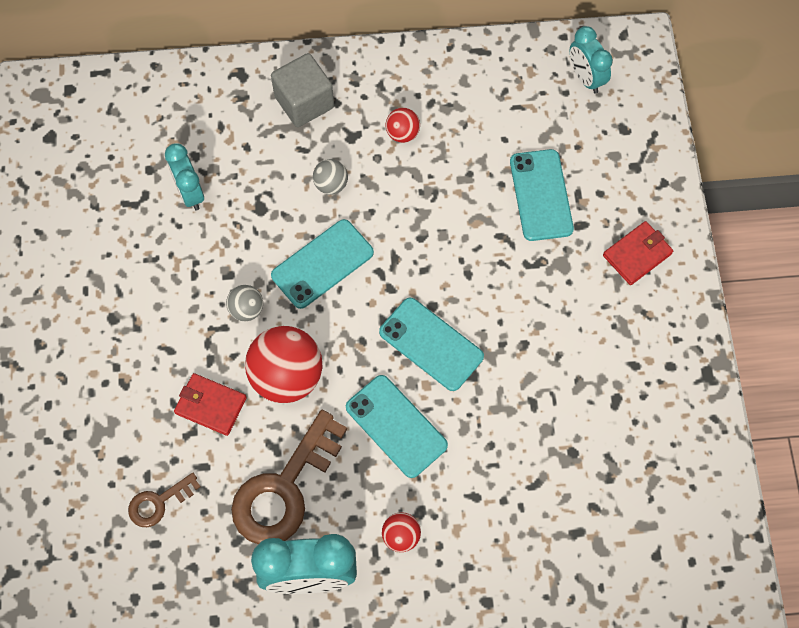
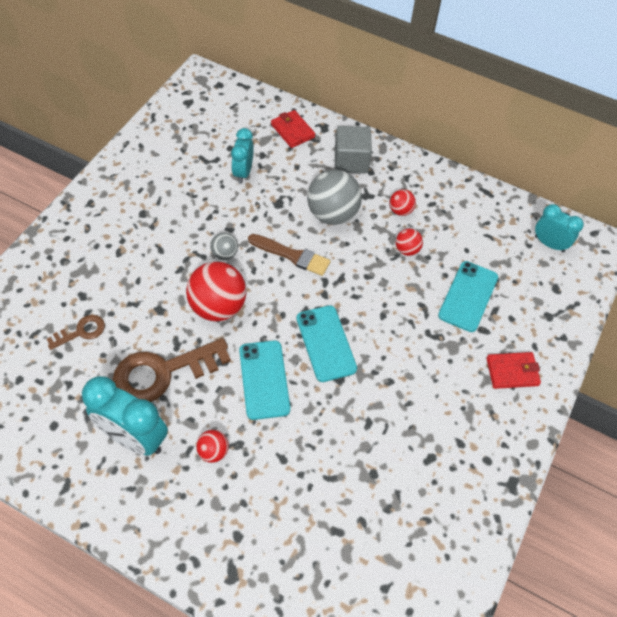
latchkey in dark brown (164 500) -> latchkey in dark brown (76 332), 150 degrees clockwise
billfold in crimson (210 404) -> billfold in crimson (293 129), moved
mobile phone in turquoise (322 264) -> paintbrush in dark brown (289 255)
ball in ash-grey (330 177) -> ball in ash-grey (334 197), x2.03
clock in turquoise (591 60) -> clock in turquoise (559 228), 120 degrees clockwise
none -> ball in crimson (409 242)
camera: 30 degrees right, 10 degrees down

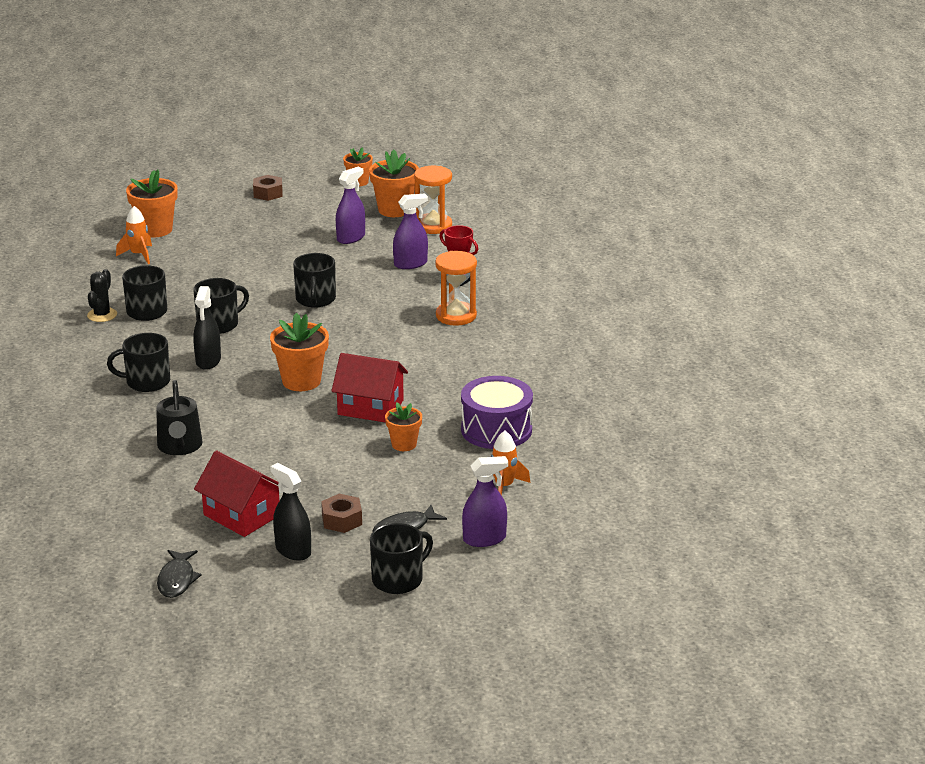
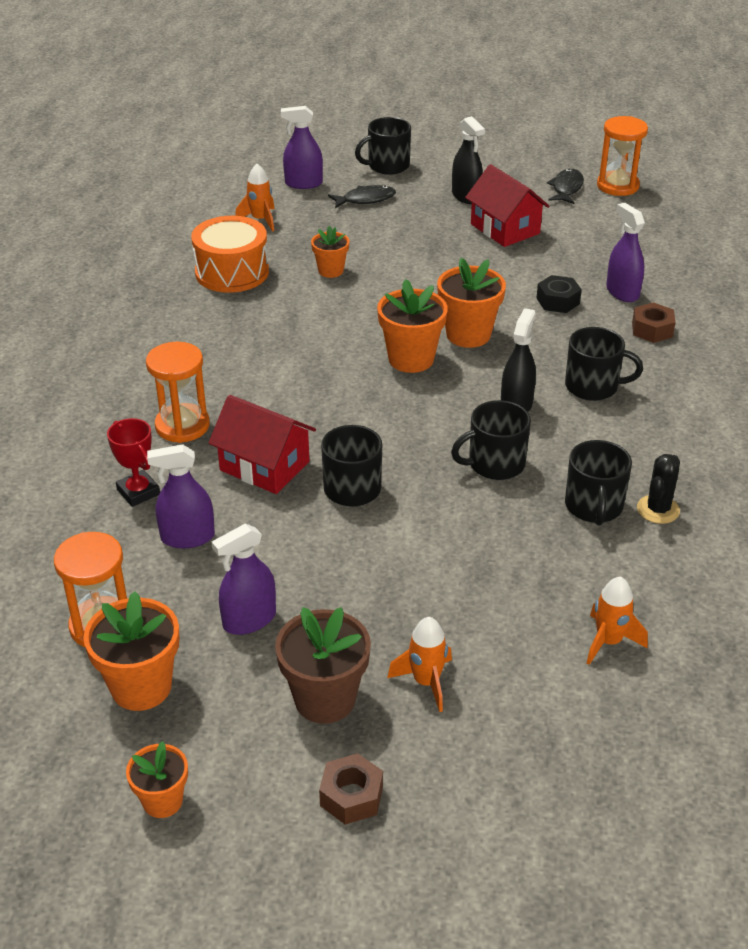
plant pot in orange (152 203) -> plant pot in orange (471 303), moved
watering can in black (179 417) -> hexagon nut in black (559 294)
hexagon nut in dark brown (341 513) -> hexagon nut in dark brown (654 322), moved
house in crimson (369 388) -> house in crimson (262 444), moved
toy drum in purple (497 412) -> toy drum in orange (230 254)
none -> plant pot in dark brown (323 665)
none -> spaceship in orange (419 664)
none -> hourglass in orange (622 156)
none -> spray bottle in purple (625 252)
camera: 165 degrees left, 10 degrees up

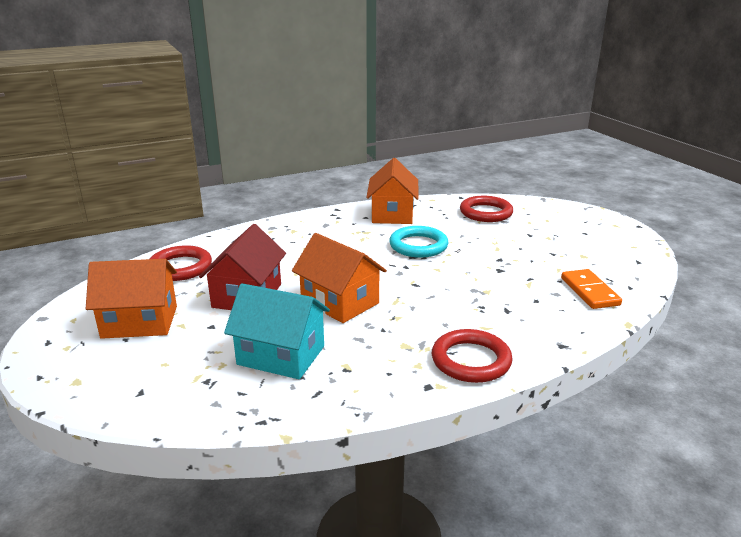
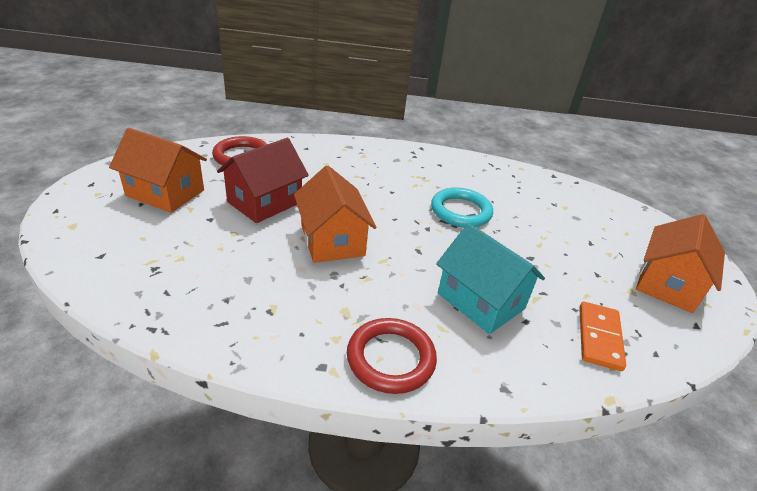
house in turquoise (277 331) -> house in turquoise (490 278), moved
house in orange (392 191) -> house in orange (680 263), moved
ring in crimson (486 209) -> none
camera: 25 degrees right, 10 degrees up

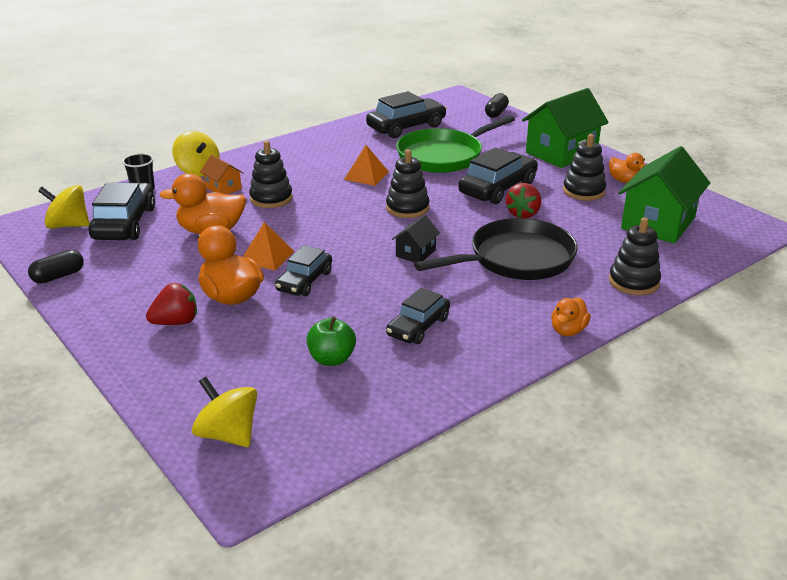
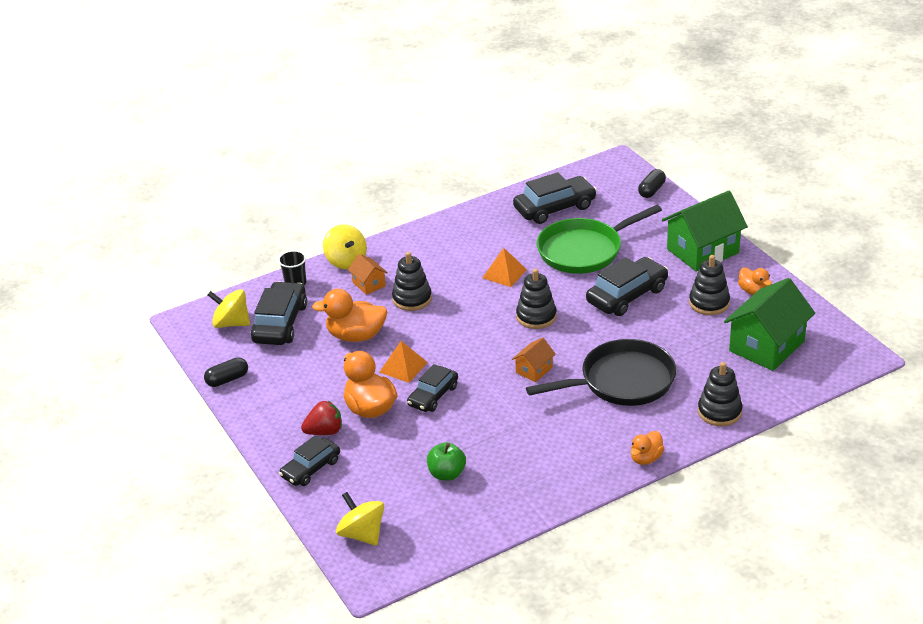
car in black (418 316) -> car in black (309 460), moved
house in black (416 238) -> house in orange (534 360)
toy strawberry in crimson (523 200) -> none
camera: 10 degrees right, 5 degrees up

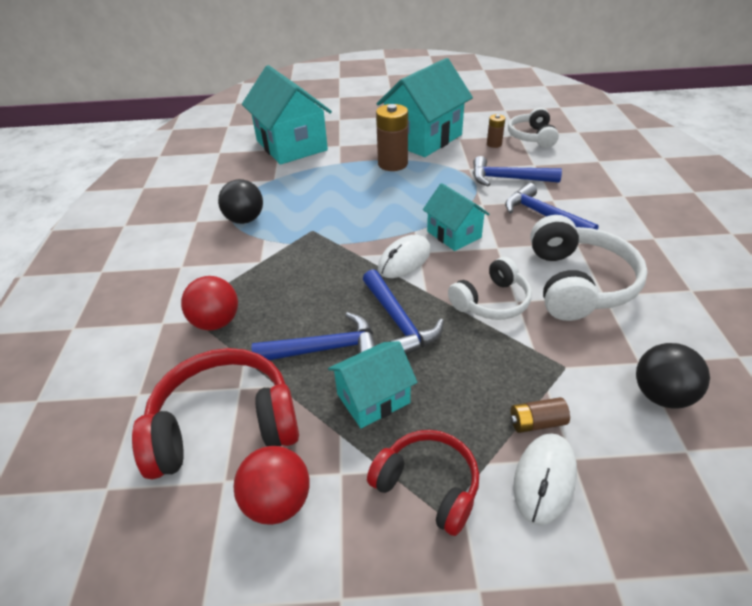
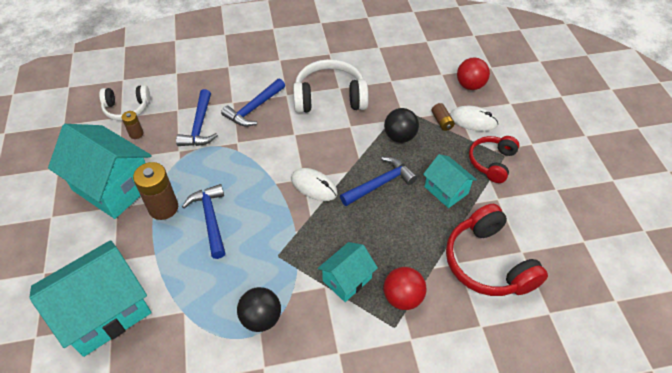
ball in crimson (272 485) -> ball in crimson (473 74), moved
hammer in royal blue (314 336) -> hammer in royal blue (203 221), moved
house in turquoise (456 217) -> house in turquoise (348 272), moved
headset in pure white (490 288) -> none
ball in black (673 376) -> ball in black (401 125), moved
camera: 100 degrees left, 10 degrees up

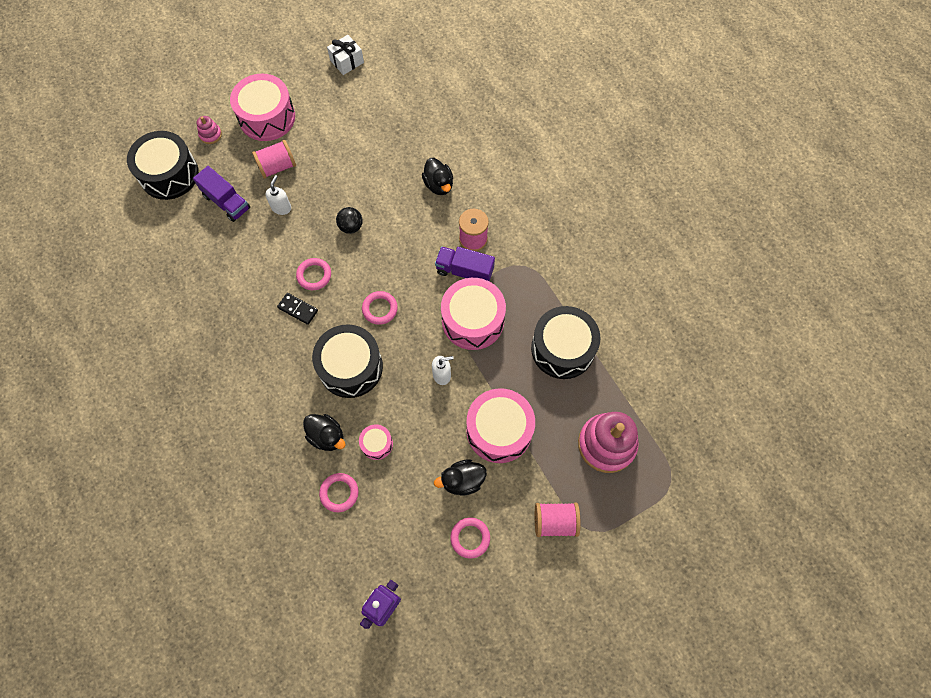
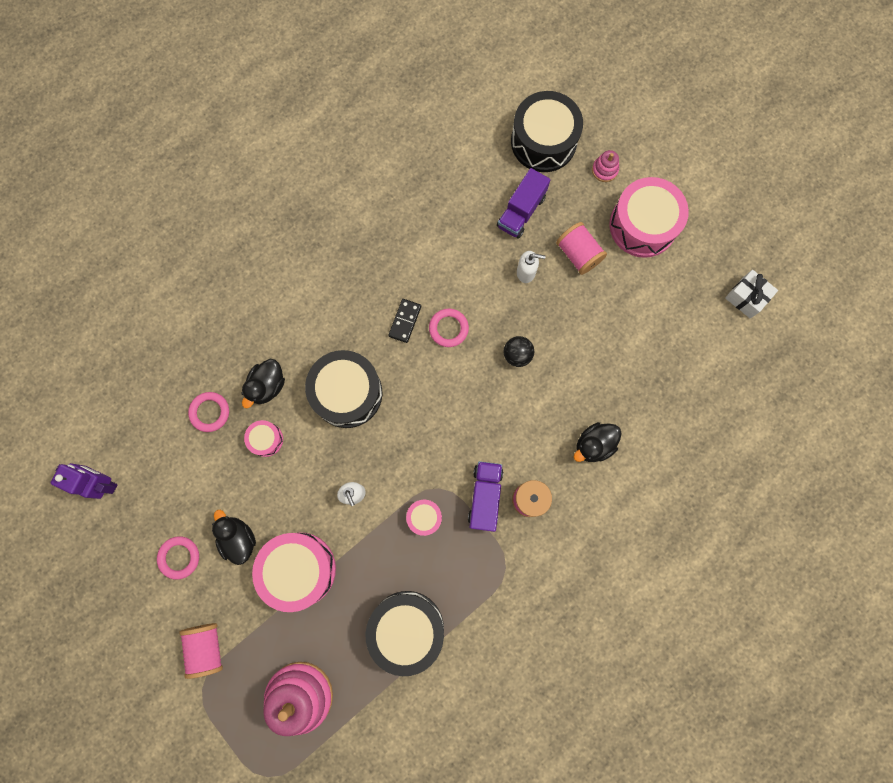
ring in pink (380 308) -> none
toy drum in pink (473 314) -> toy drum in pink (424 518), x0.48
camera: 80 degrees right, 10 degrees up

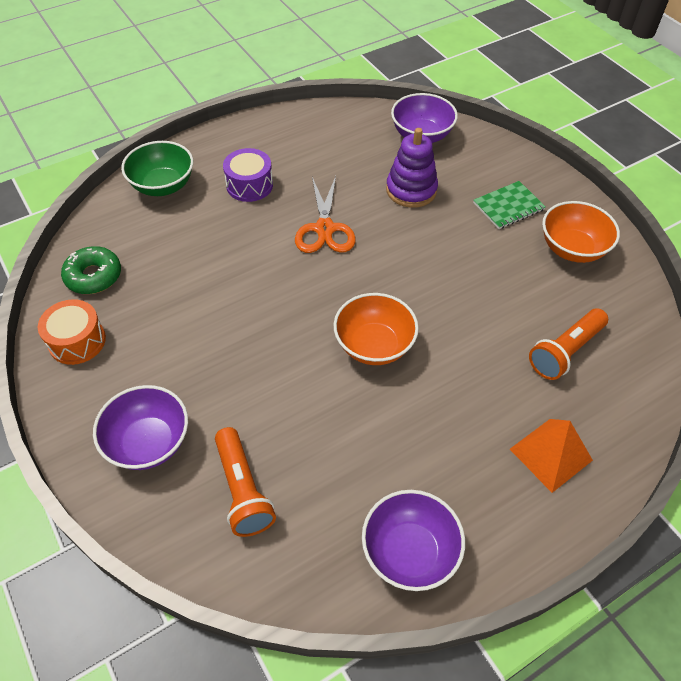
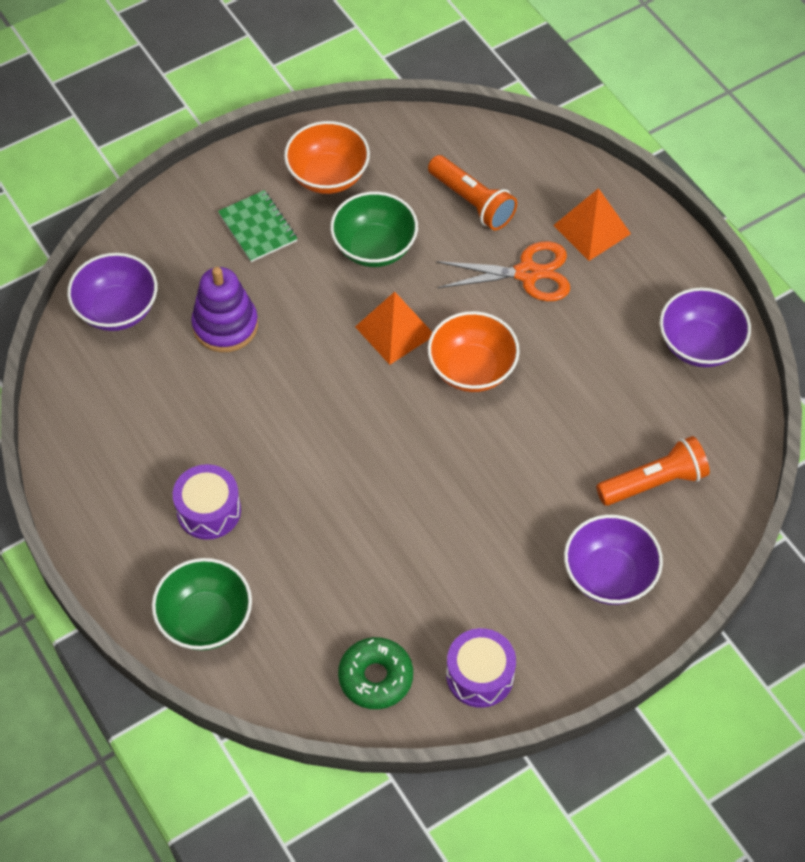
toy drum in orange (72 332) -> toy drum in purple (481 668)
shears in orange (325 214) -> shears in orange (503 271), moved
none -> serving bowl in green (374 229)
none -> pyramid in orange (393 328)
camera: 90 degrees left, 5 degrees up

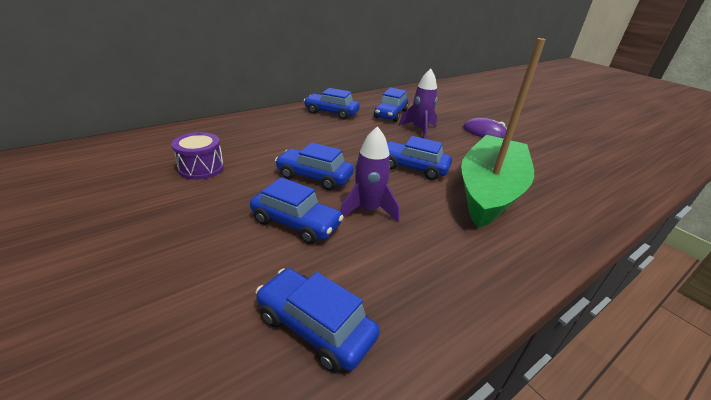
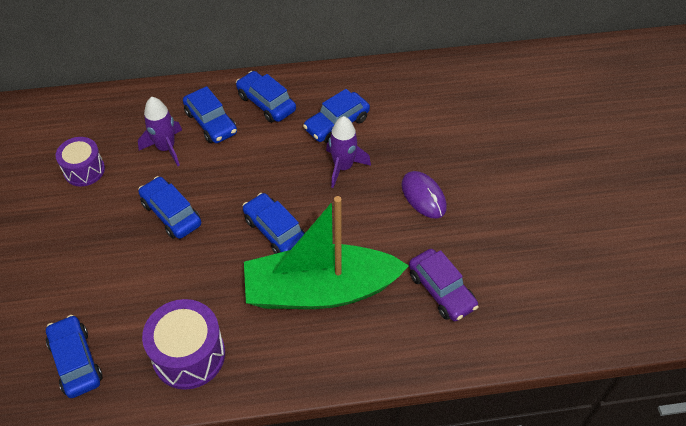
car in royal blue (297 210) -> car in royal blue (210 114), moved
spaceship in purple (369 174) -> spaceship in purple (160 131), moved
boat in green (503 133) -> boat in green (326 252), 150 degrees counterclockwise
none -> toy drum in purple (183 344)
none -> car in purple (444 285)
camera: 30 degrees right, 20 degrees up

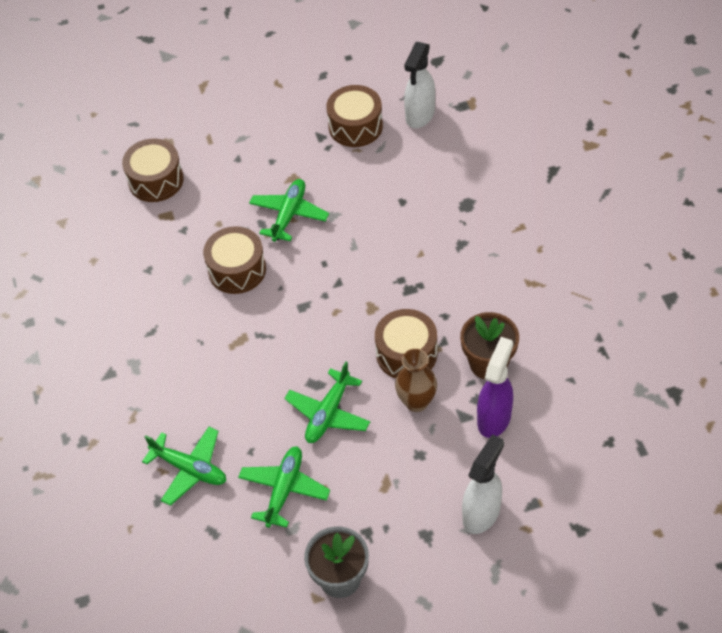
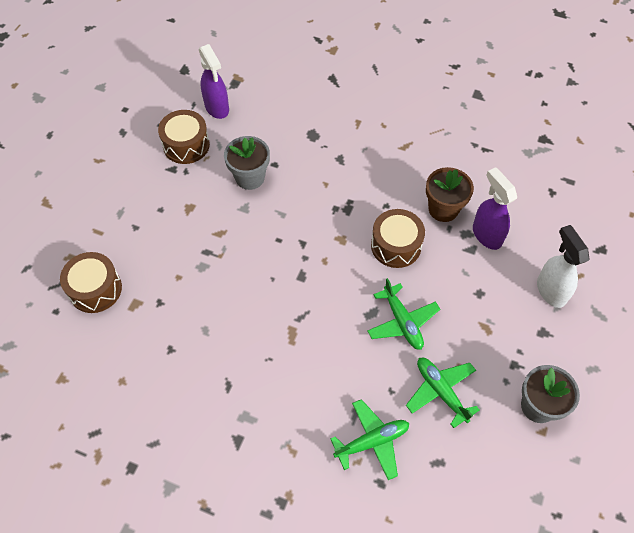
toy drum in dark brown (234 260) -> none
aeroplane in green (289 210) -> none
flower vase in dark brown (416 380) -> none
spray bottle in pure white (419 85) -> spray bottle in purple (214 81)
none -> plant pot in ash-grey (247 163)
camera: 55 degrees left, 5 degrees up

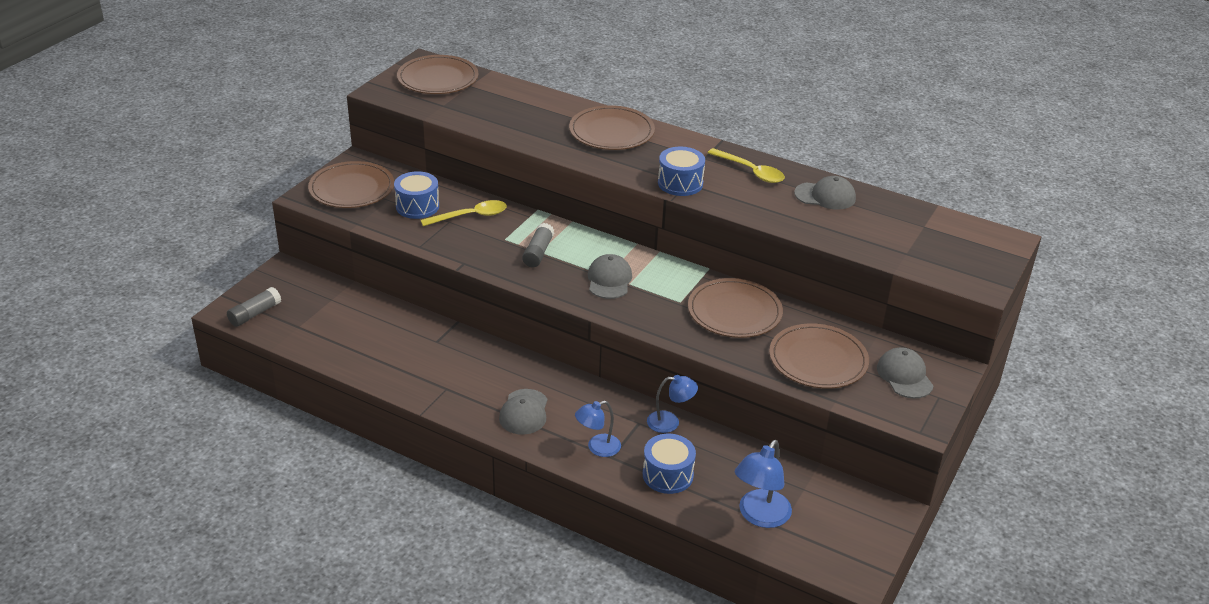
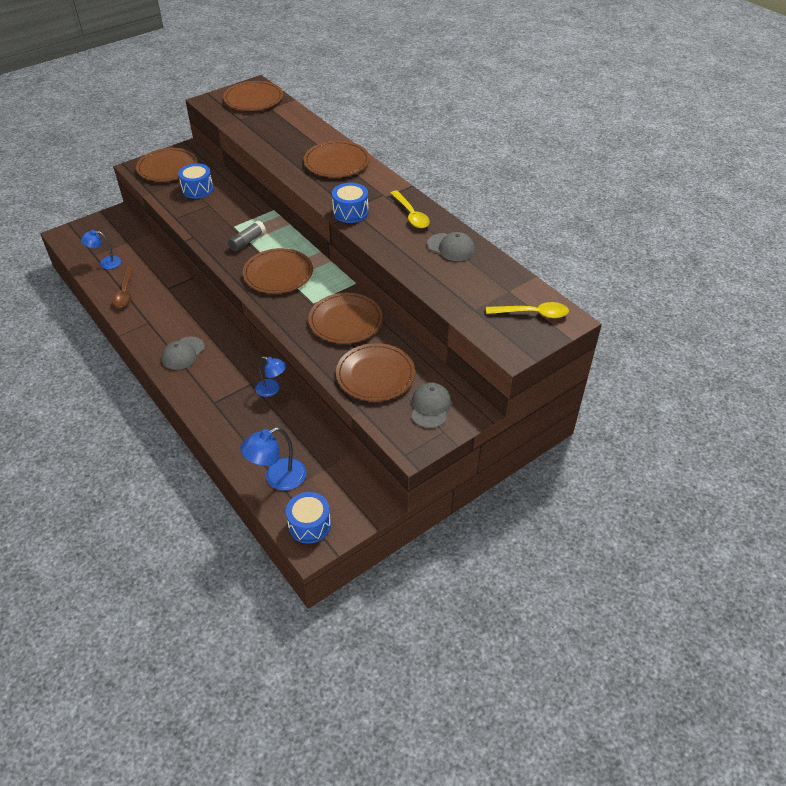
stick of glue in ash-grey (254 307) -> none
tablespoon in yellow (464 213) -> tablespoon in yellow (527 310), moved
desk lamp in royal blue (598 429) -> desk lamp in royal blue (101 249), moved
peaked cap in ash-grey (610 276) -> dinner plate in dark brown (278 271)
toy drum in royal blue (669 464) -> toy drum in royal blue (308 518), moved
none -> tablespoon in dark brown (123 286)
camera: 25 degrees right, 10 degrees up

